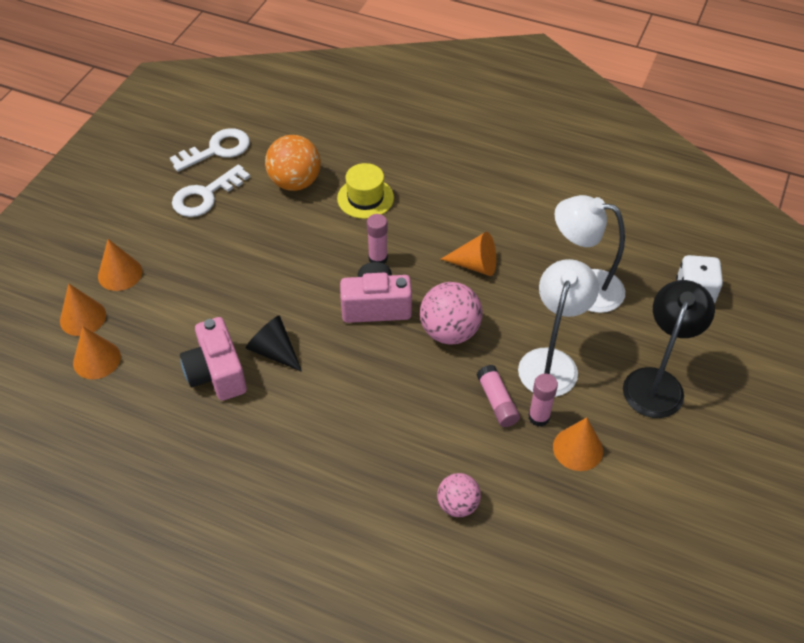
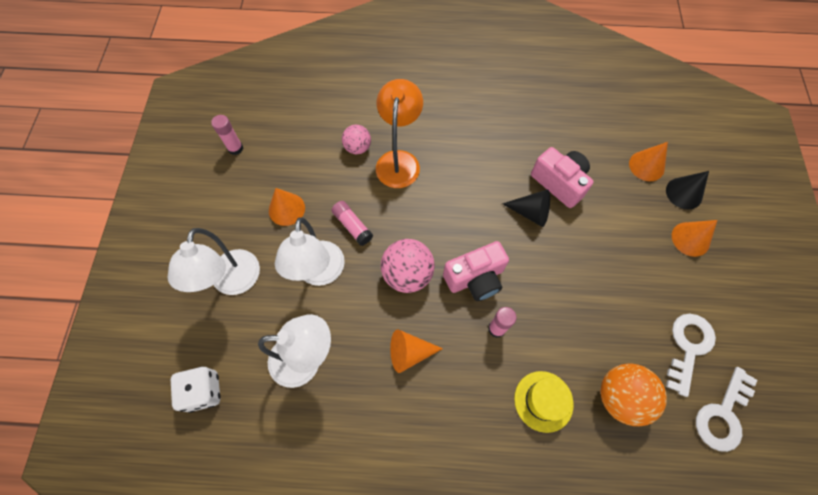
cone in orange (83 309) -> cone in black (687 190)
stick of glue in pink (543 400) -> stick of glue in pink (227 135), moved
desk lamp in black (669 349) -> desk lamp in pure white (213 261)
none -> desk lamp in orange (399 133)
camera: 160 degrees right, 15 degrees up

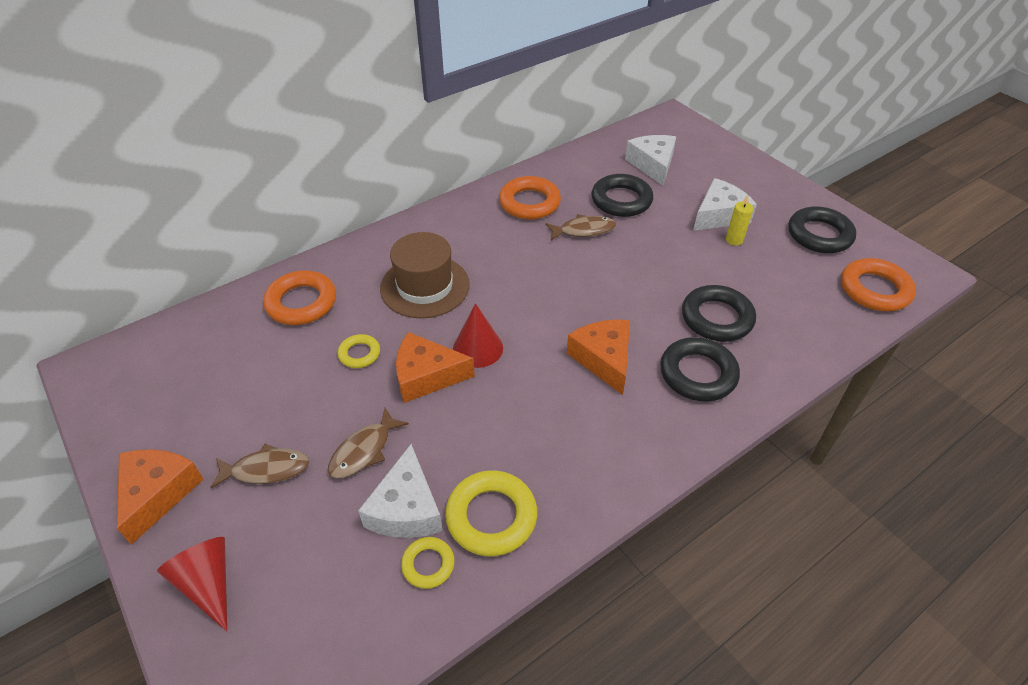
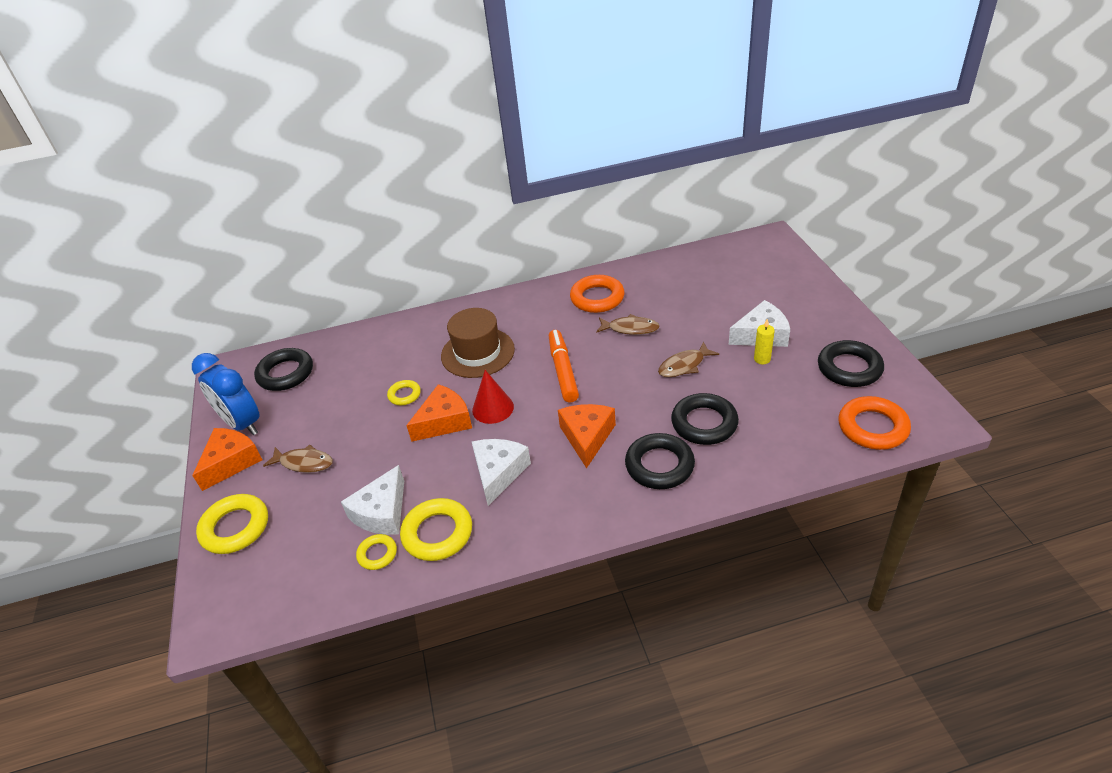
cone in crimson (192 584) -> ring in yellow (232 524)
ring in orange (299 297) -> none
fish in dark brown (368 443) -> fish in dark brown (688 359), moved
piece of cheese in orange (435 367) -> piece of cheese in orange (439 413), 120 degrees clockwise
ring in black (622 195) -> ring in black (283 369), moved
piece of cheese in pure white (650 160) -> piece of cheese in pure white (501 472), moved
none -> clock in royal blue (226 394)
none -> marker pen in orange (564 366)
camera: 25 degrees right, 5 degrees down

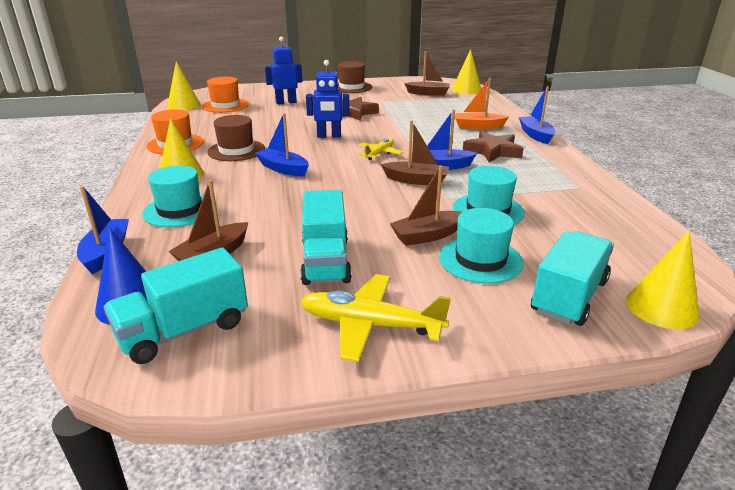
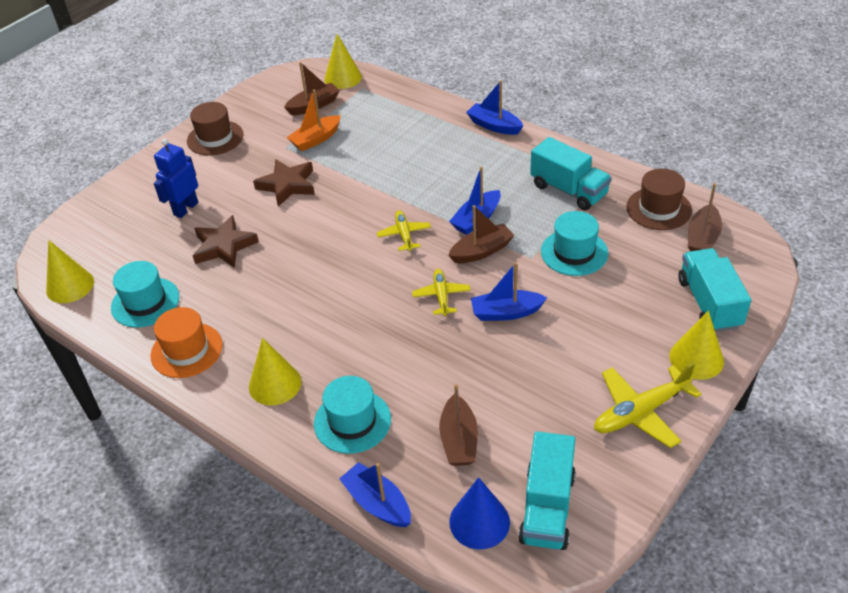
tall hat in orange (225 95) -> none
tall hat in dark brown (236 138) -> tall hat in dark brown (659 199), moved
boat in royal blue (282 144) -> boat in royal blue (509 291), moved
truck in turquoise (326 237) -> truck in turquoise (571 174), moved
toy robot in royal blue (328 99) -> none
boat in dark brown (426 205) -> boat in dark brown (705 217), moved
tall hat in turquoise (481 246) -> tall hat in turquoise (145 294), moved
boat in orange (482 104) -> boat in orange (314 120), moved
star in dark brown (493 147) -> star in dark brown (226 241), moved
cone in yellow (663 280) -> cone in yellow (696 345), moved
none -> aeroplane in yellow (441 292)
camera: 40 degrees left, 15 degrees up

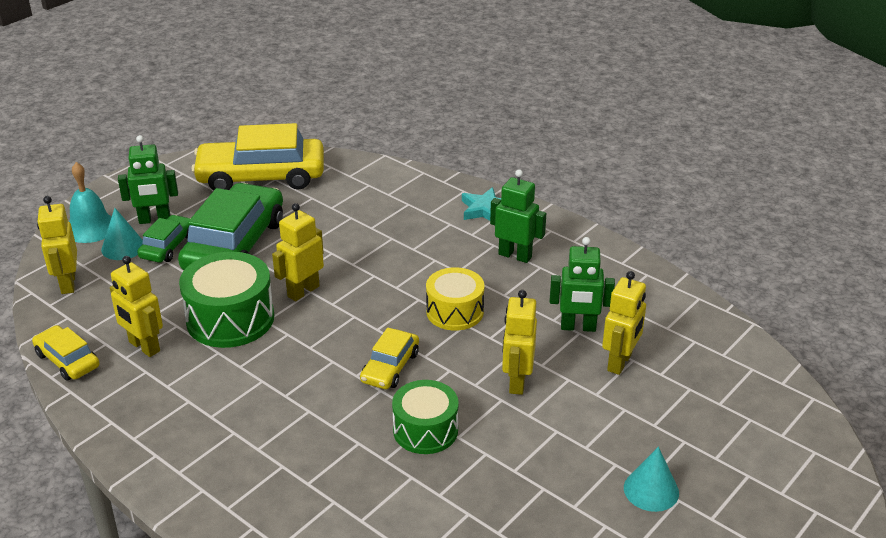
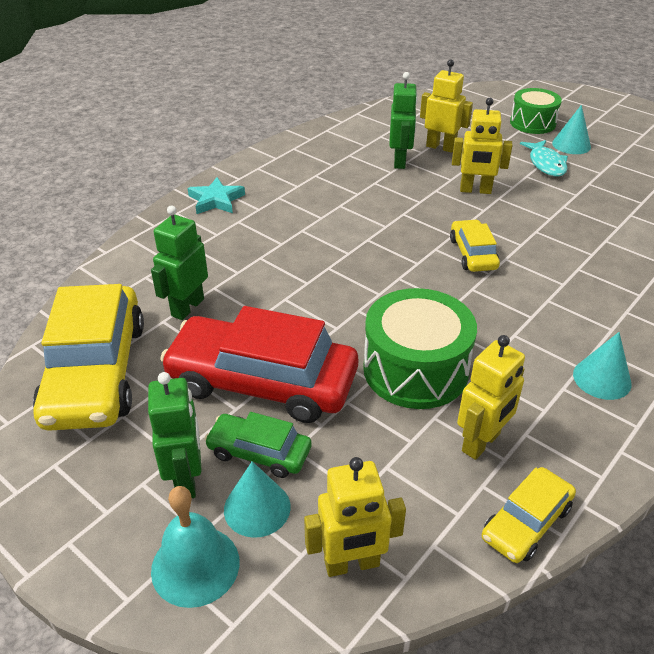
car in green (230 226) -> car in crimson (259 364)
toy robot in yellow (298 252) -> none
car in yellow (389 358) -> car in yellow (475 245), 120 degrees counterclockwise
toy drum in green (425 417) -> toy drum in green (536 111), moved
toy drum in yellow (455 299) -> none
toy robot in green (518 216) -> toy robot in green (179 262), moved
none -> fish in turquoise (544 158)
none -> cone in turquoise (602 366)
camera: 90 degrees left, 5 degrees up

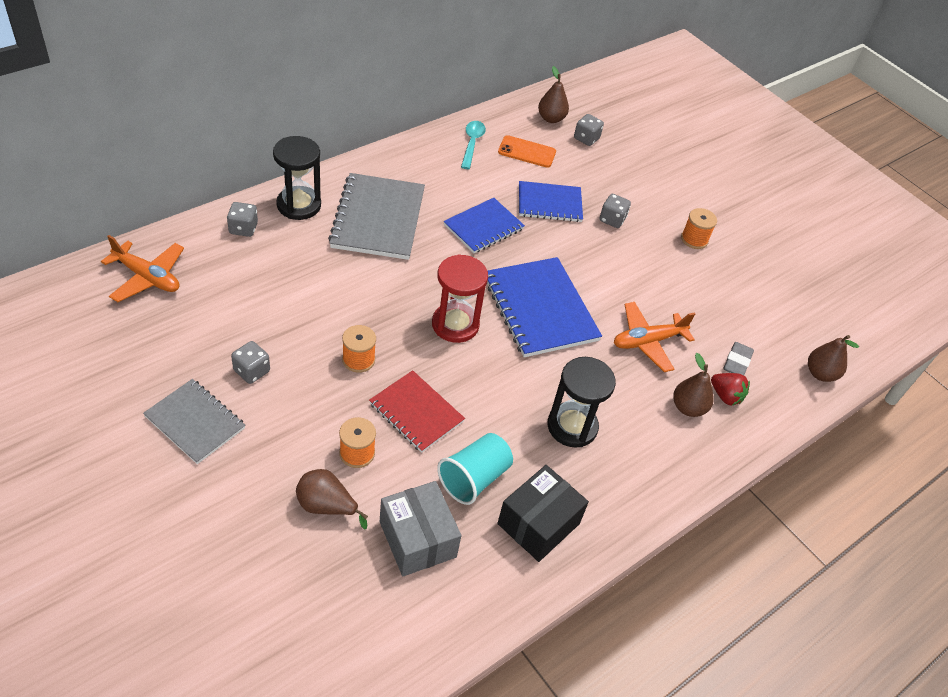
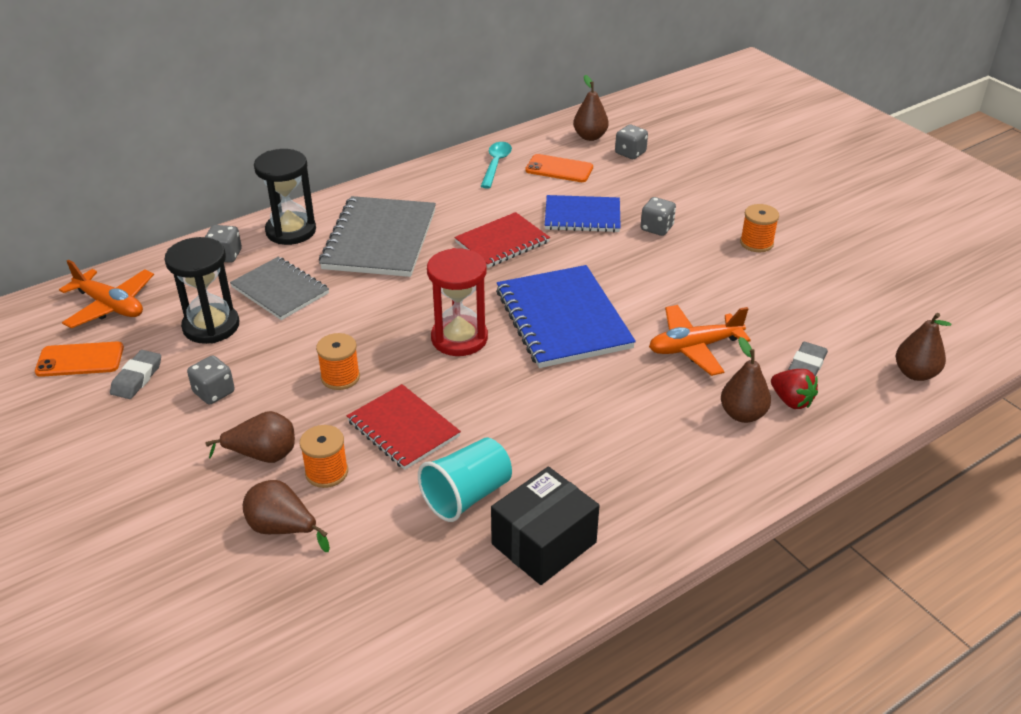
notepad in ash-grey (194 421) -> notepad in ash-grey (279 288), moved
parcel in ash-grey (420 528) -> none
notepad in royal blue (484 225) -> notepad in crimson (502 240)
hourglass in black (582 402) -> hourglass in black (201 290), moved
none -> mobile phone in orange (79 359)
none -> eraser in ash-grey (135 374)
none -> pear in dark brown (250 437)
camera: 10 degrees right, 10 degrees down

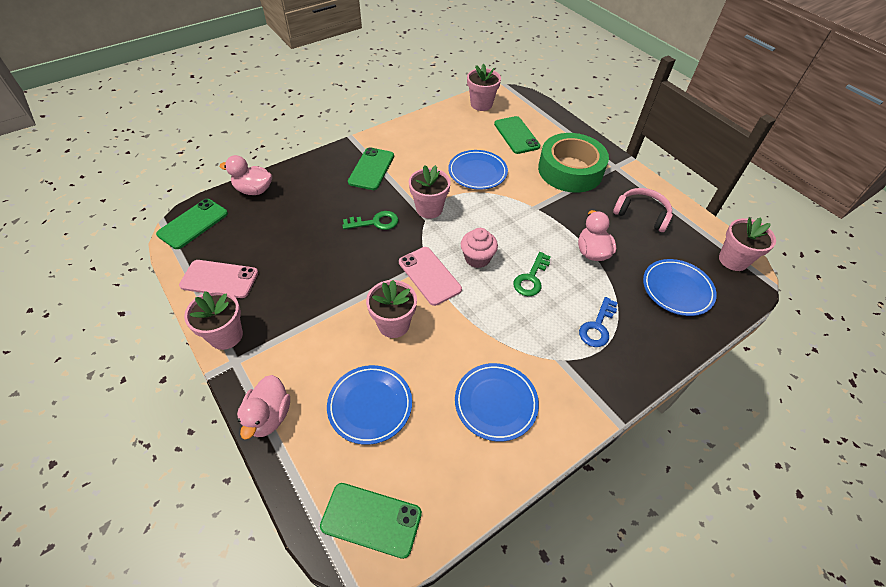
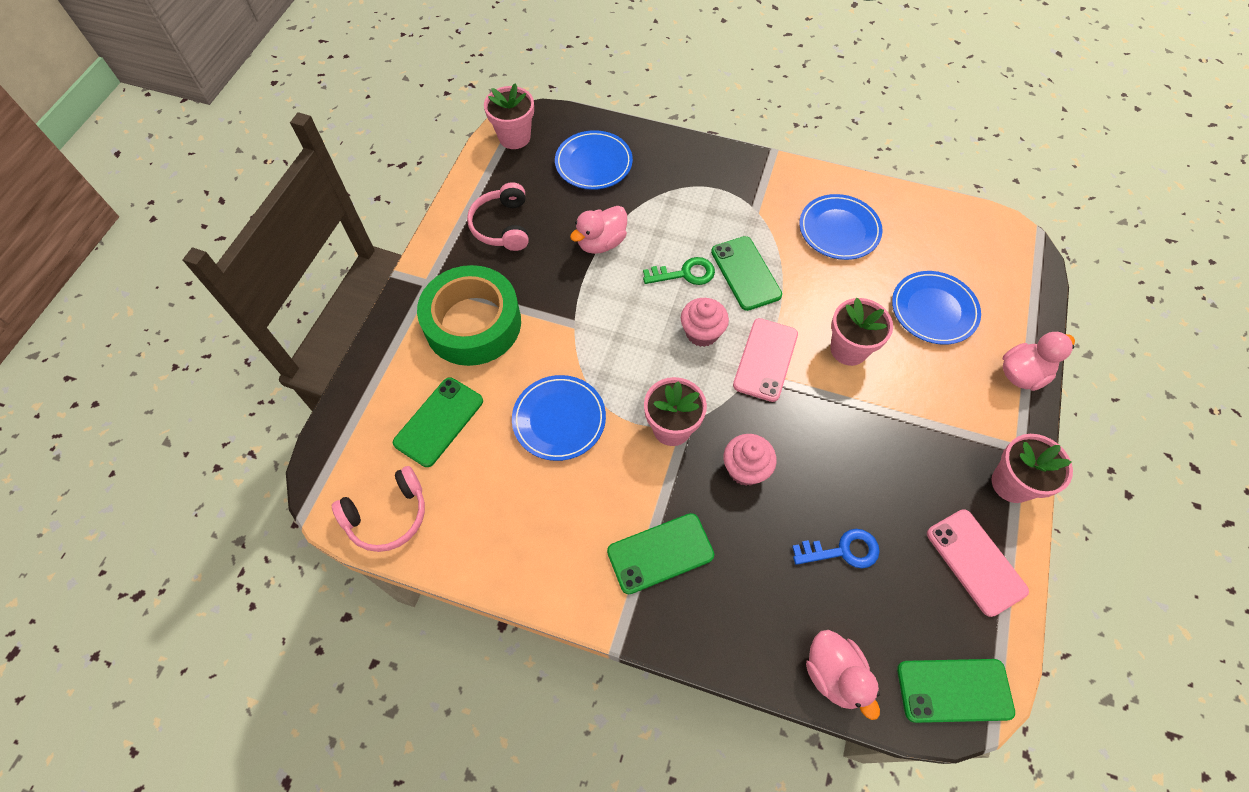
mobile phone in green (371 521) -> mobile phone in green (746 273), moved
latchkey in green (370 220) -> muffin in pink (750 460)
plant pot in pink (484 87) -> headset in pink (378 509)
latchkey in royal blue (598 322) -> latchkey in royal blue (836 548), moved
camera: 125 degrees left, 10 degrees up

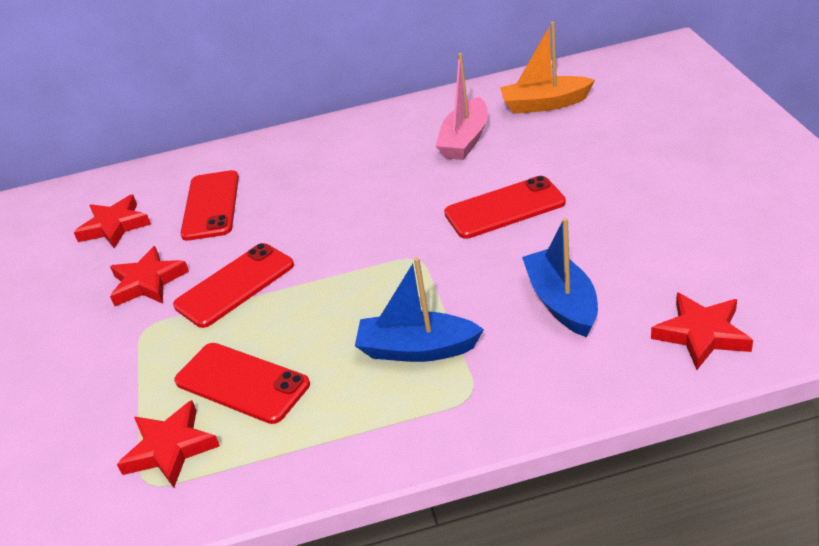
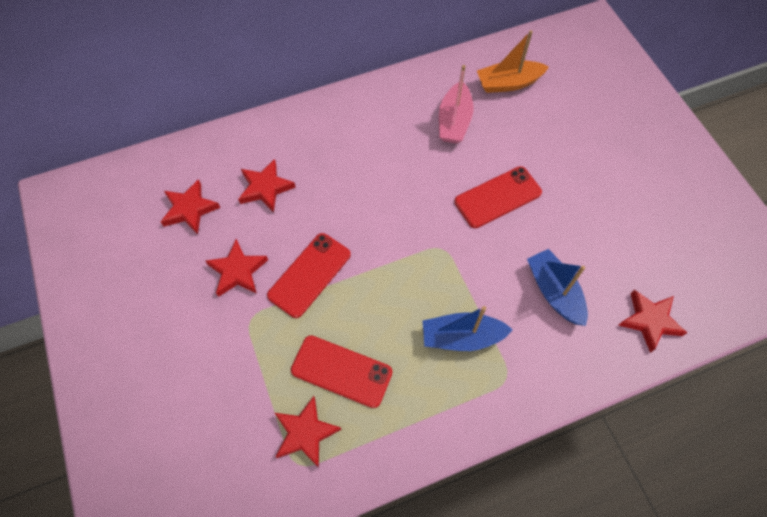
mobile phone in crimson (209 205) -> star in crimson (267 186)
camera: 15 degrees left, 25 degrees up

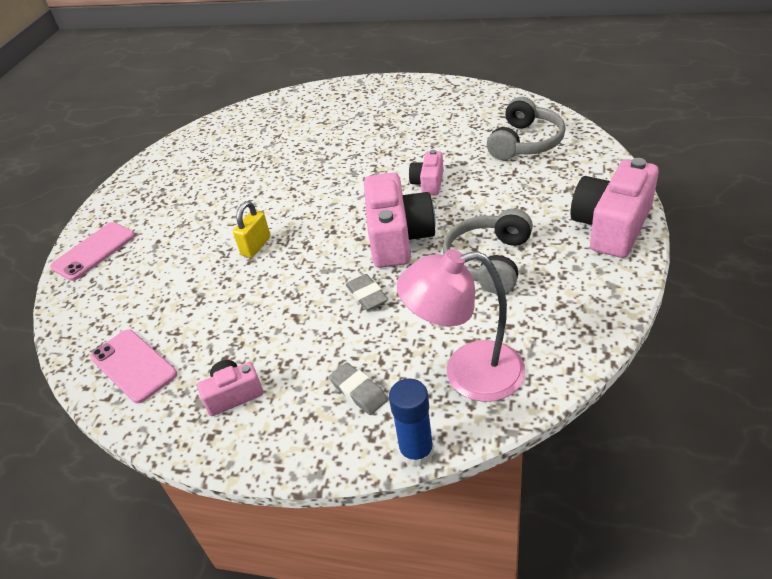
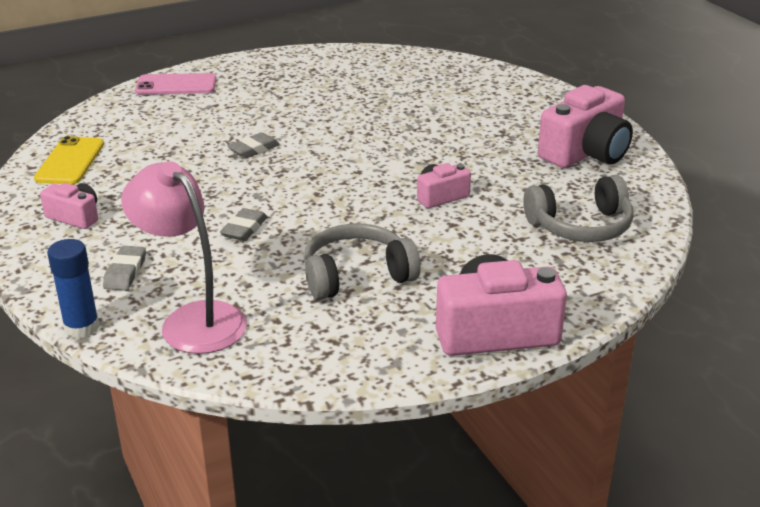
mobile phone in pink (133 366) -> mobile phone in yellow (69 160)
small lock in yellow (252 229) -> eraser in ash-grey (253 145)
camera in pink (400 220) -> camera in pink (585 126), moved
camera: 45 degrees right, 10 degrees down

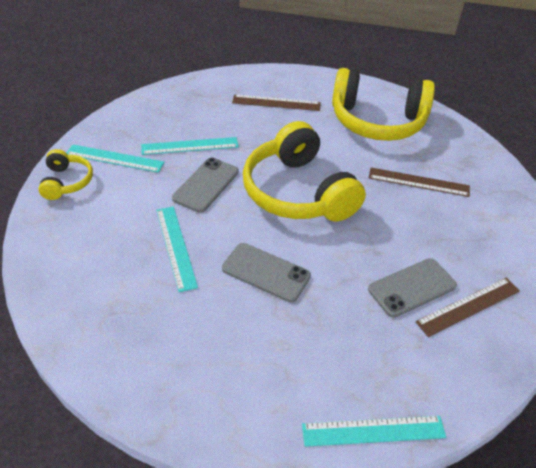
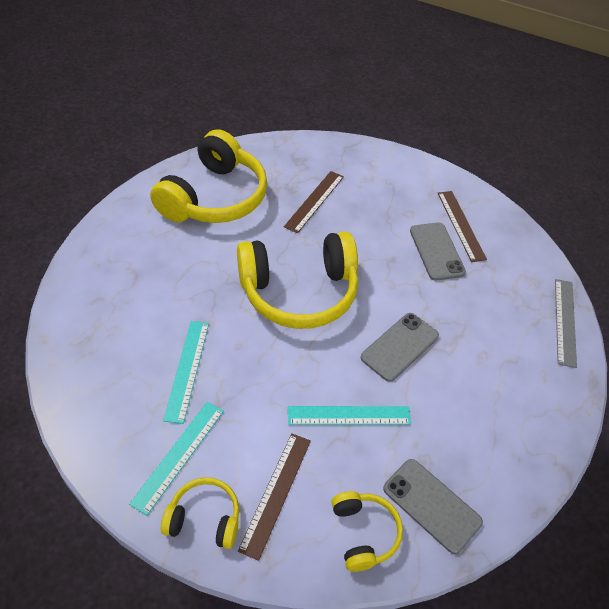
mobile phone in ash-grey (205 185) -> mobile phone in ash-grey (433 506), moved
measuring stick in dark brown (276 102) -> measuring stick in dark brown (274 497), moved
measuring stick in turquoise (374 431) -> measuring stick in ash-grey (566 323)
none -> headset in yellow (367 531)
camera: 75 degrees left, 5 degrees up

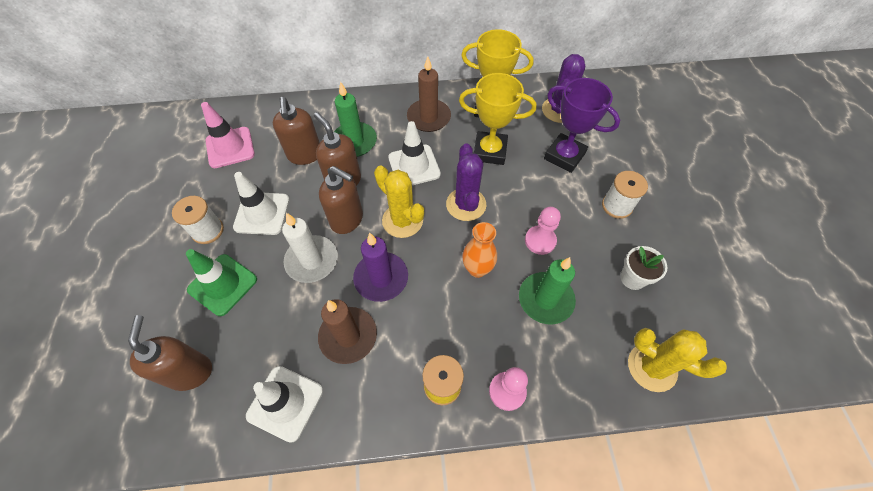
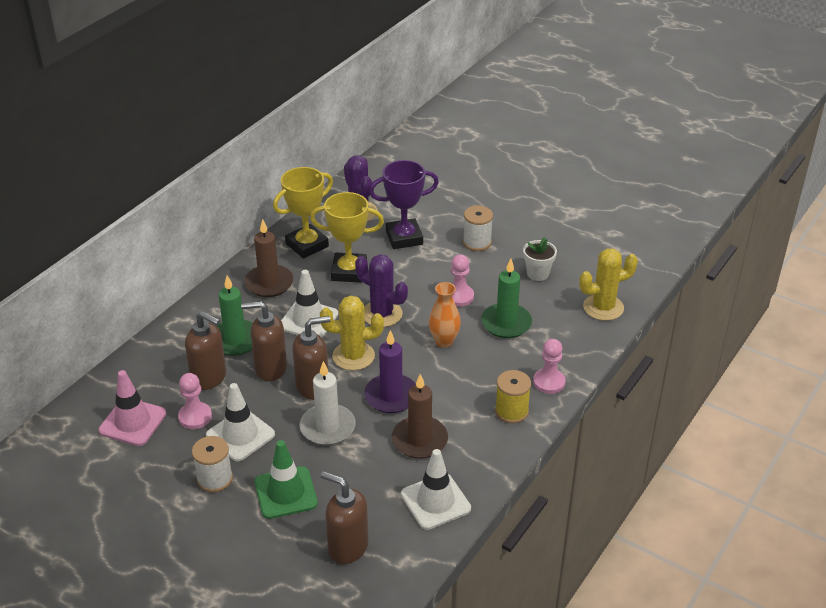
trophy in yellow (498 119) -> trophy in yellow (347 237), 45 degrees clockwise
none -> chess pawn in pink (195 401)
camera: 50 degrees left, 20 degrees down

